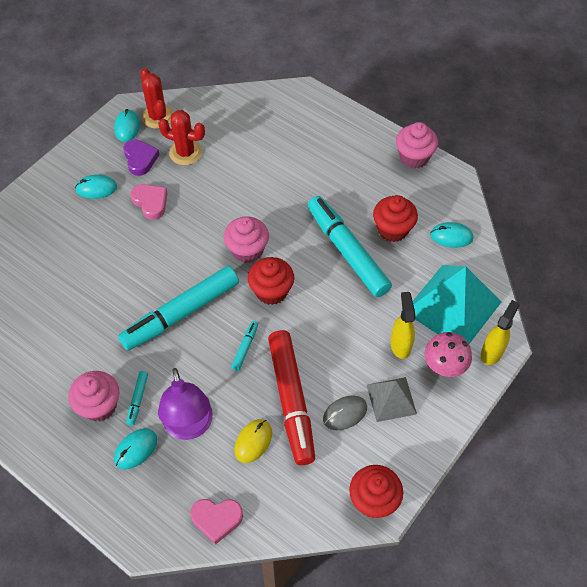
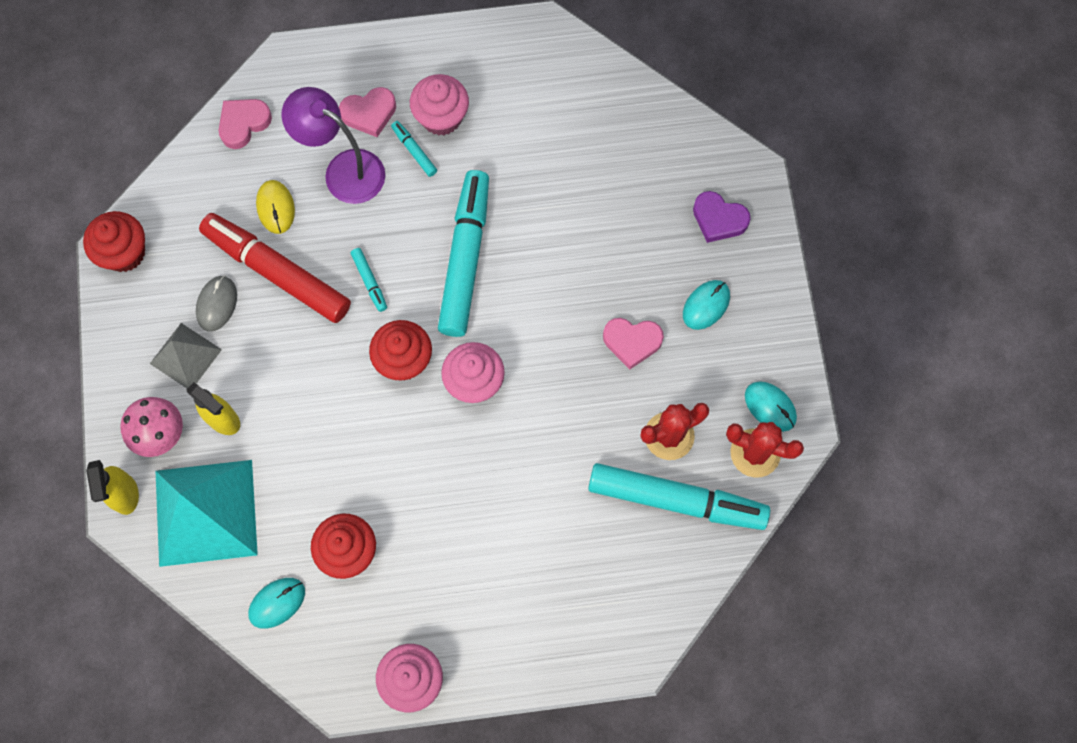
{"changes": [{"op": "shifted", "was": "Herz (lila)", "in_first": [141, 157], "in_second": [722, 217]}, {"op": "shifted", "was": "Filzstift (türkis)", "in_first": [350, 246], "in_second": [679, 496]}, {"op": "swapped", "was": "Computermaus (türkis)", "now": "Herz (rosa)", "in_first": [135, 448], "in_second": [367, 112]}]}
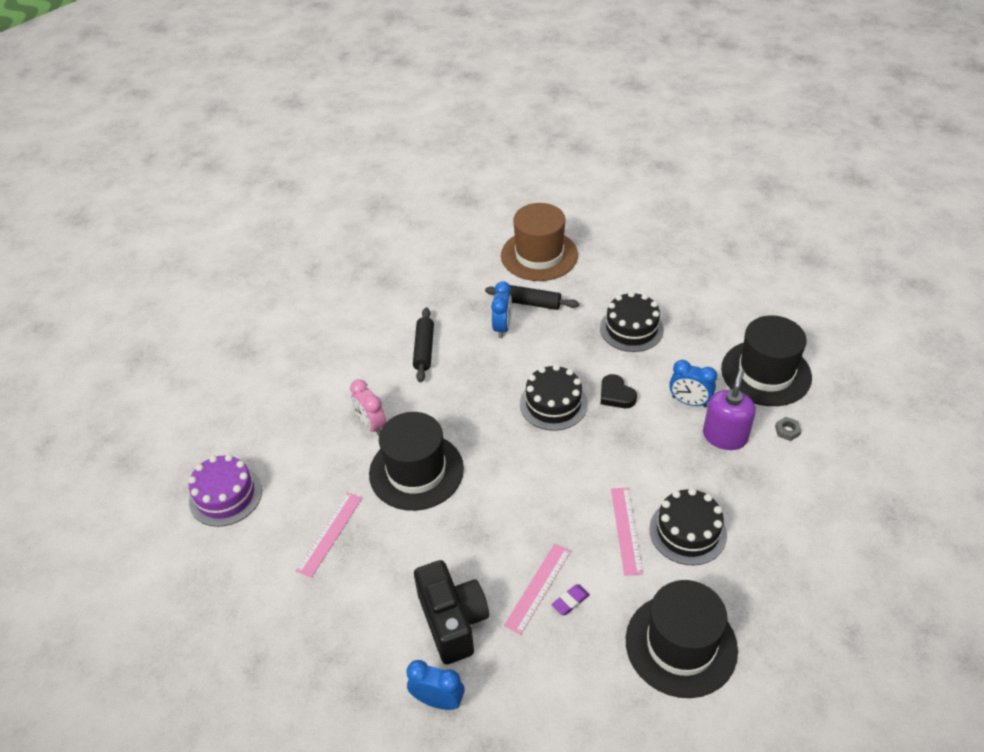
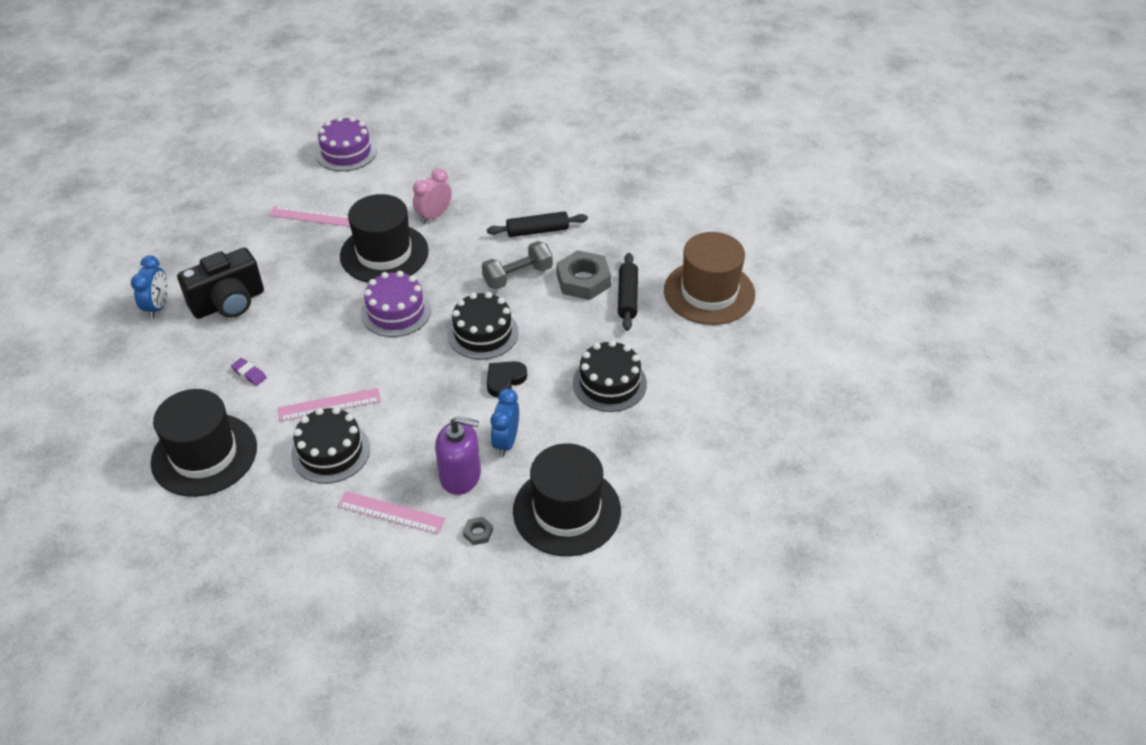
{"changes": [{"op": "new", "now": "Kuchen (lila)", "in_second": [396, 304]}, {"op": "new", "now": "Hantel (grau)", "in_second": [517, 265]}, {"op": "shifted", "was": "Lineal (rosa)", "in_first": [537, 589], "in_second": [391, 512]}, {"op": "swapped", "was": "Wecker (blau)", "now": "Sechskantmutter (grau)", "in_first": [501, 310], "in_second": [583, 275]}]}
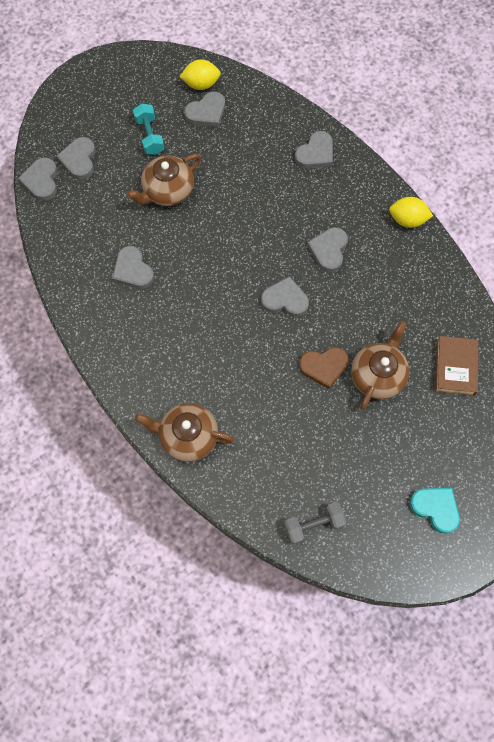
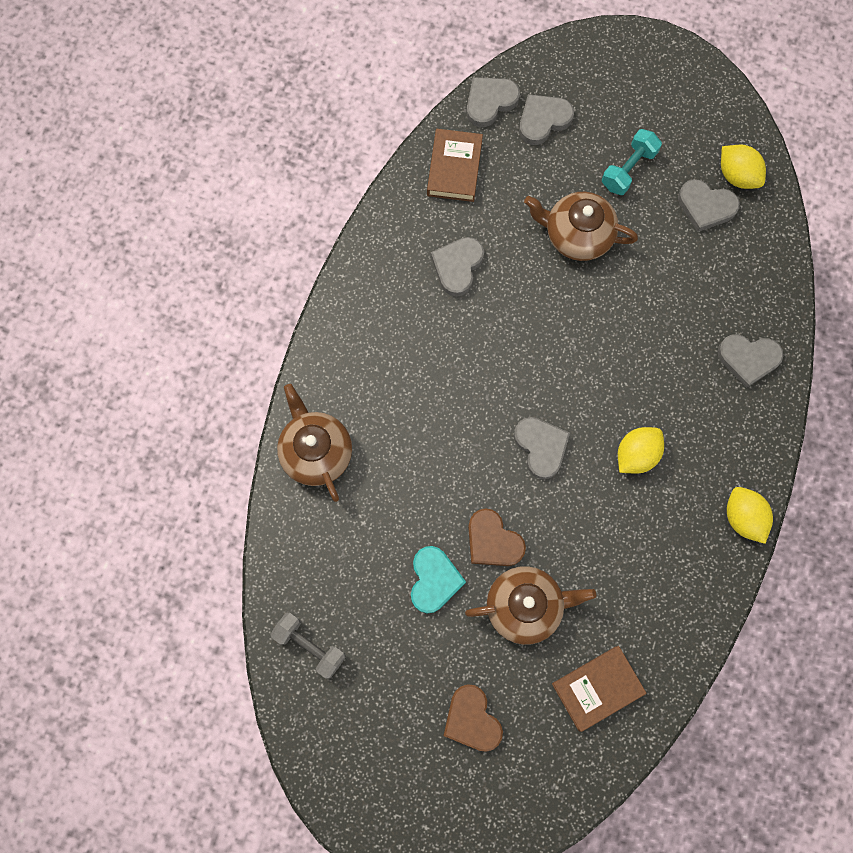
{"changes": [{"op": "new", "now": "Buch (braun)", "in_second": [455, 165]}, {"op": "new", "now": "Herz (braun)", "in_second": [473, 718]}, {"op": "shifted", "was": "Herz (türkis)", "in_first": [435, 511], "in_second": [438, 579]}, {"op": "swapped", "was": "Herz (grau)", "now": "Zitrone (gelb)", "in_first": [327, 249], "in_second": [641, 450]}]}
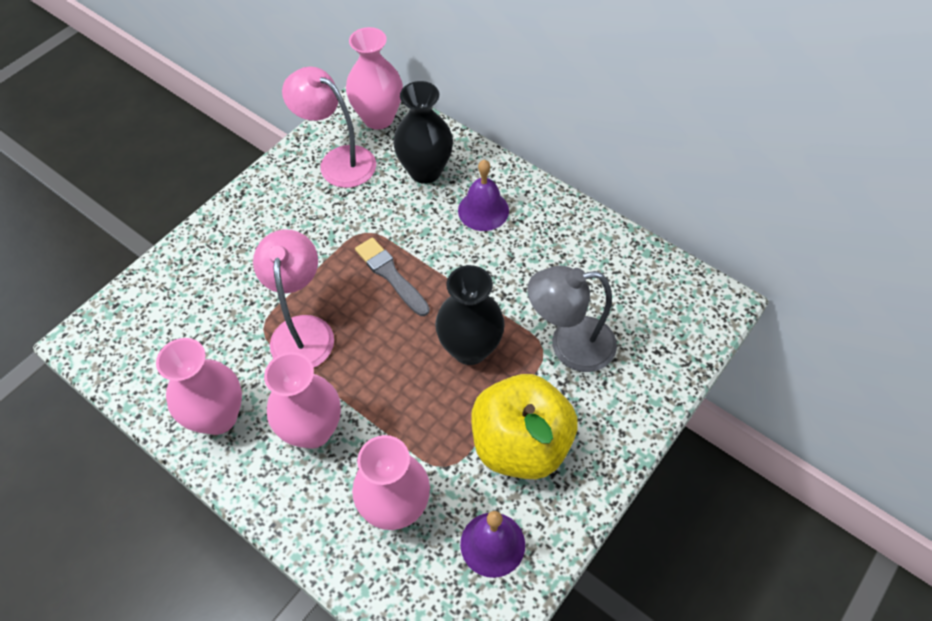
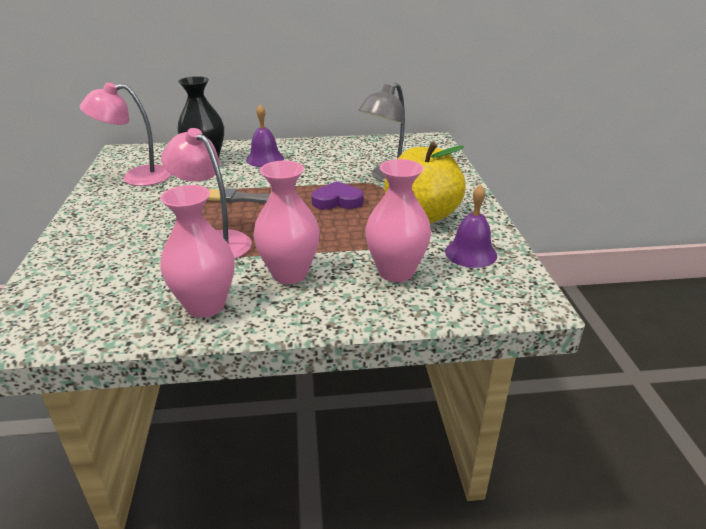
{"changes": [{"op": "gone", "was": "Vase (rosa)", "in_first": [374, 78]}, {"op": "swapped", "was": "Vase (schwarz)", "now": "Herz (lila)", "in_first": [470, 315], "in_second": [337, 195]}]}
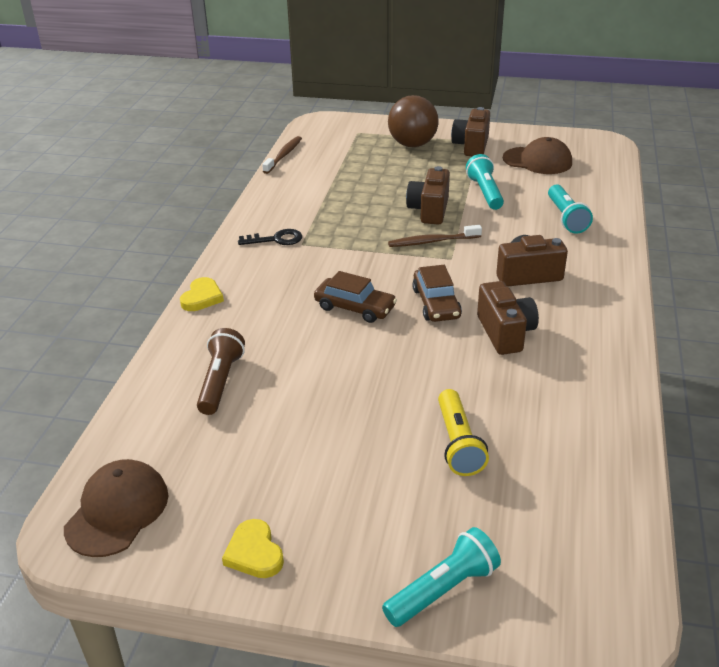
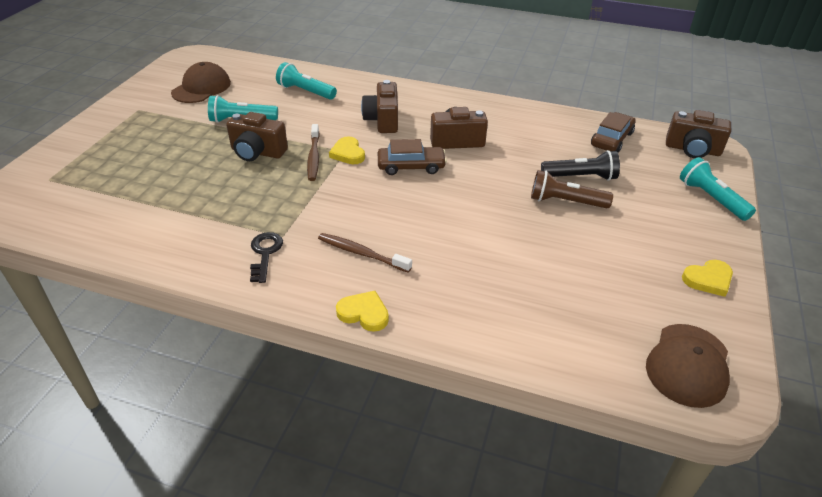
{"changes": [{"op": "gone", "was": "Ball (braun)", "in_first": [413, 121]}, {"op": "new", "now": "Herz (gelb)", "in_second": [347, 150]}, {"op": "shifted", "was": "Taschenlampe (braun)", "in_first": [221, 371], "in_second": [572, 189]}, {"op": "shifted", "was": "Zahnbürste (braun)", "in_first": [282, 155], "in_second": [365, 253]}, {"op": "shifted", "was": "Auto (braun)", "in_first": [355, 297], "in_second": [613, 132]}, {"op": "shifted", "was": "Kamera (braun)", "in_first": [470, 131], "in_second": [698, 134]}, {"op": "repainted", "was": "Taschenlampe (gelb)", "now": "Taschenlampe (schwarz)", "in_first": [463, 432], "in_second": [580, 165]}, {"op": "rotated", "was": "Kappe (braun)", "in_first": [116, 508], "in_second": [688, 366], "clockwise": -90}, {"op": "rotated", "was": "Taschenlampe (türkis)", "in_first": [570, 209], "in_second": [306, 81], "clockwise": -150}]}
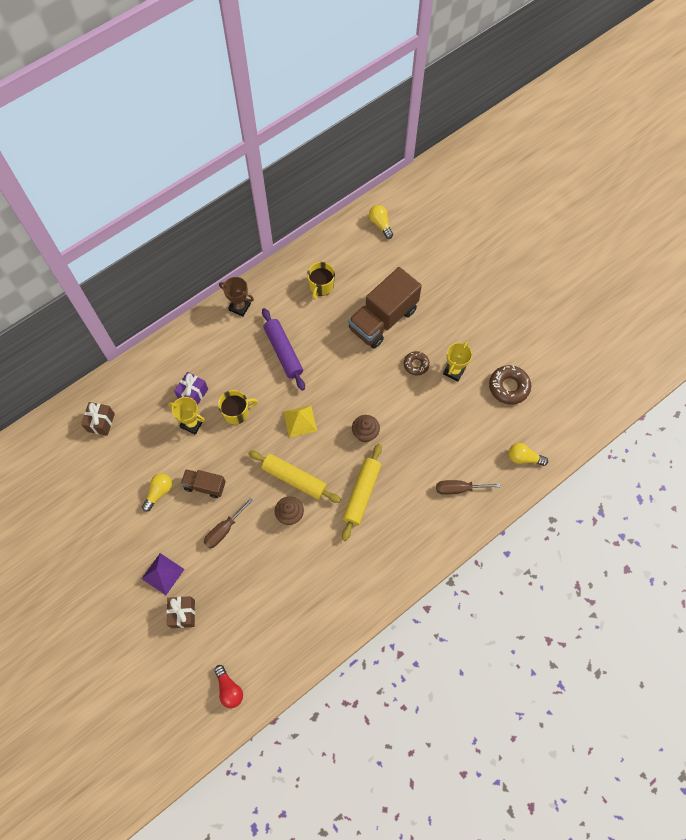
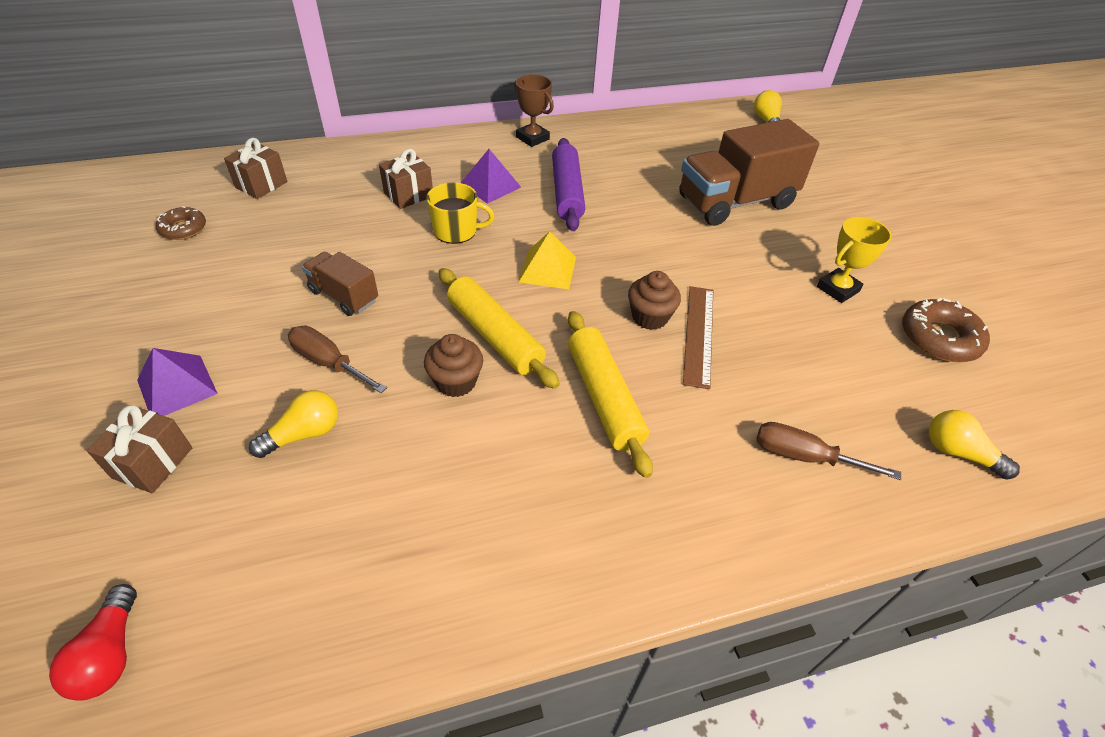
{"changes": [{"op": "gone", "was": "Pokal (gelb)", "in_first": [186, 416]}, {"op": "gone", "was": "Tasse (gelb)", "in_first": [321, 281]}, {"op": "new", "now": "Pyramide (lila)", "in_second": [491, 176]}, {"op": "new", "now": "Lineal (braun)", "in_second": [698, 337]}, {"op": "shifted", "was": "Glühbirne (gelb)", "in_first": [157, 492], "in_second": [293, 424]}, {"op": "shifted", "was": "Donut (braun)", "in_first": [417, 363], "in_second": [181, 223]}, {"op": "repainted", "was": "Geschenk (lila)", "now": "Geschenk (braun)", "in_first": [191, 388], "in_second": [406, 179]}, {"op": "rotated", "was": "Schraubenzieher (braun)", "in_first": [229, 523], "in_second": [337, 359], "clockwise": 60}, {"op": "rotated", "was": "Nudelholz (gelb)", "in_first": [362, 492], "in_second": [610, 394], "clockwise": -60}]}
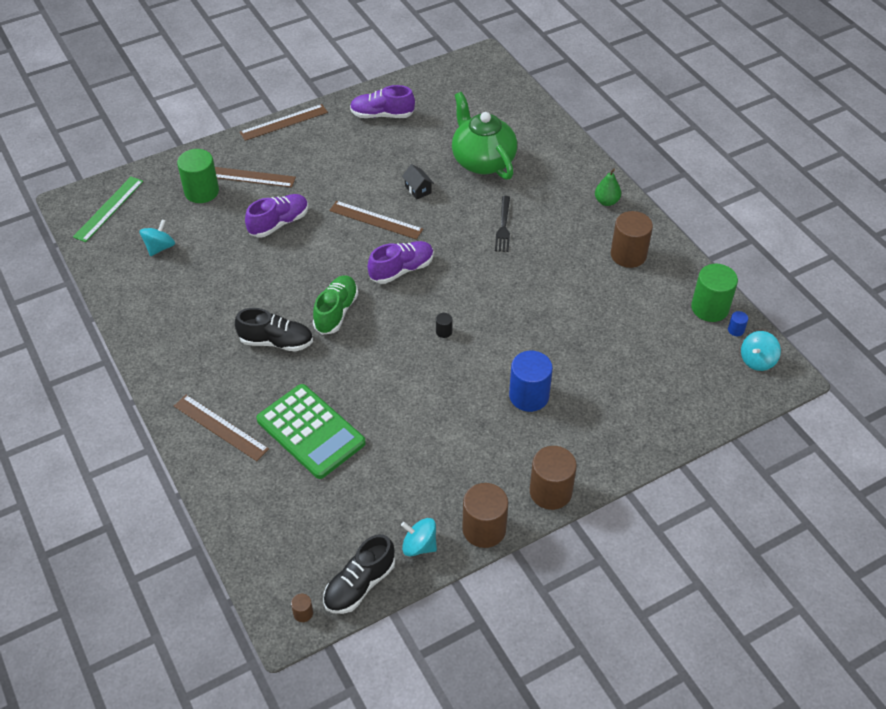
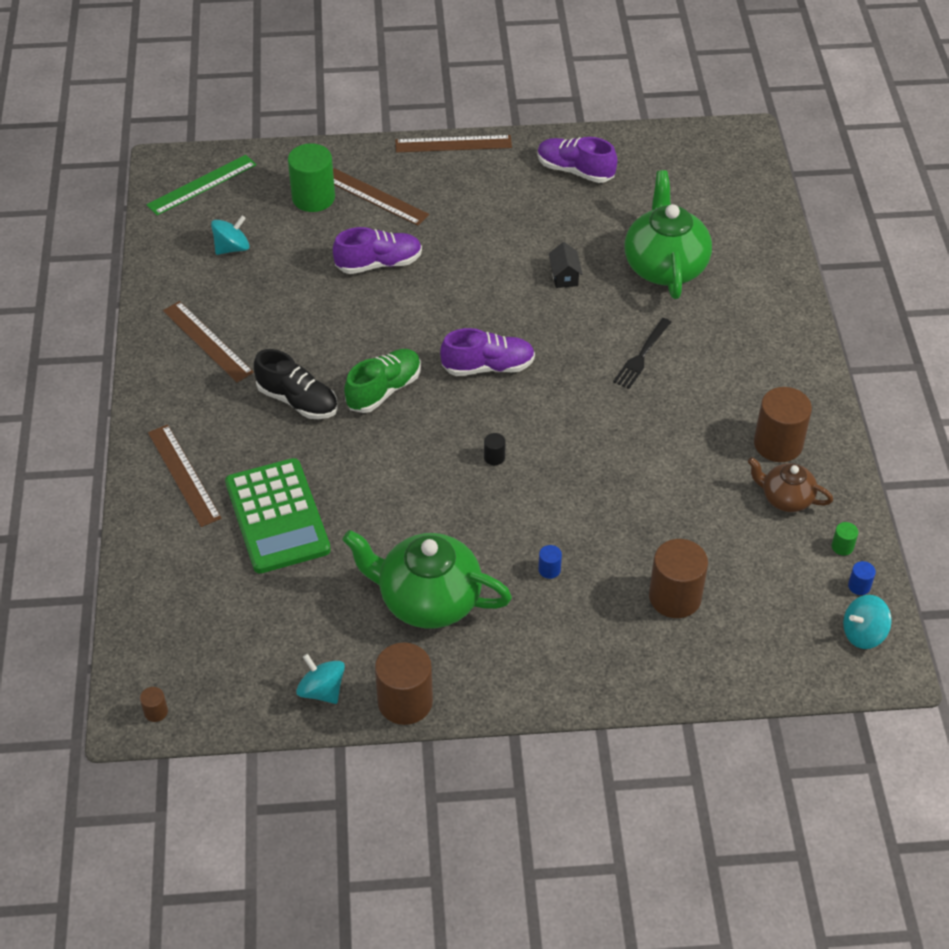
{"changes": [{"op": "gone", "was": "Schuh (schwarz)", "in_first": [359, 574]}, {"op": "gone", "was": "Birne (grün)", "in_first": [608, 187]}, {"op": "new", "now": "Teekanne (grün)", "in_second": [427, 579]}, {"op": "new", "now": "Teekanne (braun)", "in_second": [790, 484]}, {"op": "shifted", "was": "Lineal (braun)", "in_first": [376, 220], "in_second": [208, 342]}, {"op": "shifted", "was": "Vollzylinder (braun)", "in_first": [553, 478], "in_second": [678, 578]}, {"op": "scaled", "was": "Vollzylinder (blau)", "in_first": [531, 381], "in_second": [550, 562], "ratio": 0.43}, {"op": "scaled", "was": "Vollzylinder (grün)", "in_first": [714, 293], "in_second": [845, 539], "ratio": 0.43}]}
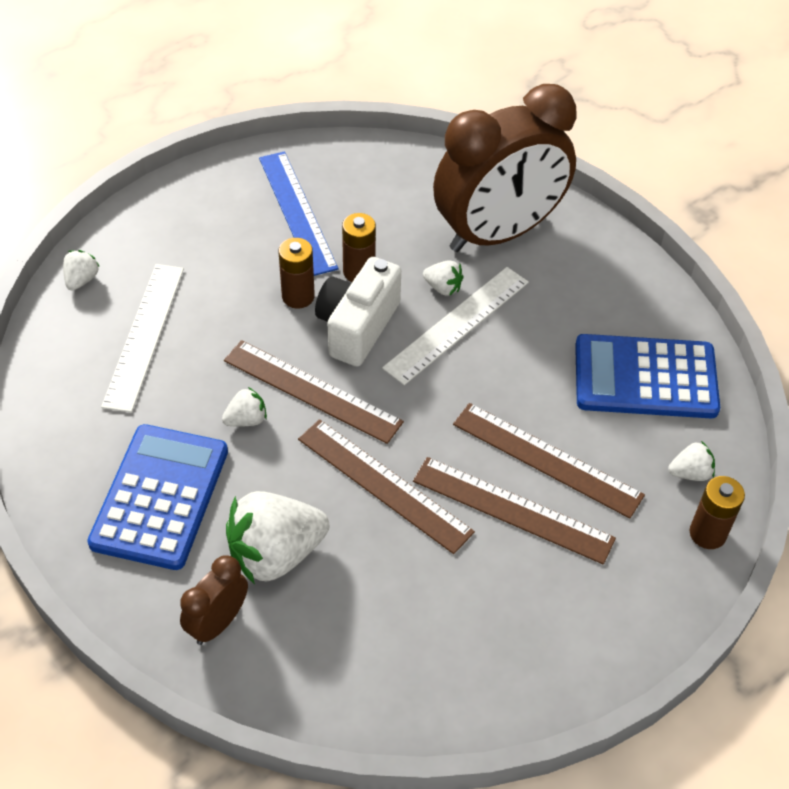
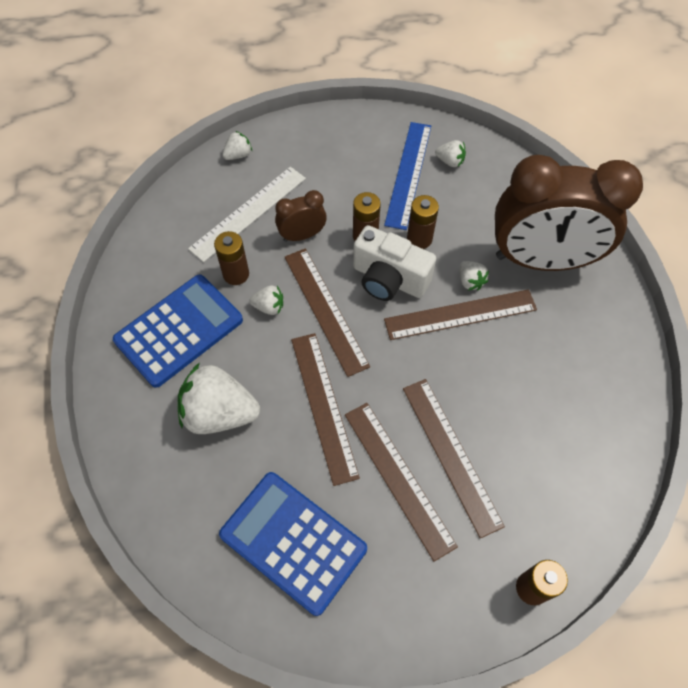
{"changes": [{"op": "new", "now": "Batterie (braun)", "in_second": [231, 258]}, {"op": "shifted", "was": "Wecker (braun)", "in_first": [214, 600], "in_second": [301, 216]}, {"op": "shifted", "was": "Taschenrechner (blau)", "in_first": [647, 376], "in_second": [293, 544]}, {"op": "shifted", "was": "Erdbeere (weiß)", "in_first": [691, 461], "in_second": [450, 153]}, {"op": "repainted", "was": "Lineal (weiß)", "now": "Lineal (braun)", "in_first": [455, 326], "in_second": [460, 314]}, {"op": "rotated", "was": "Kamera (weiß)", "in_first": [358, 312], "in_second": [394, 263], "clockwise": -120}]}
